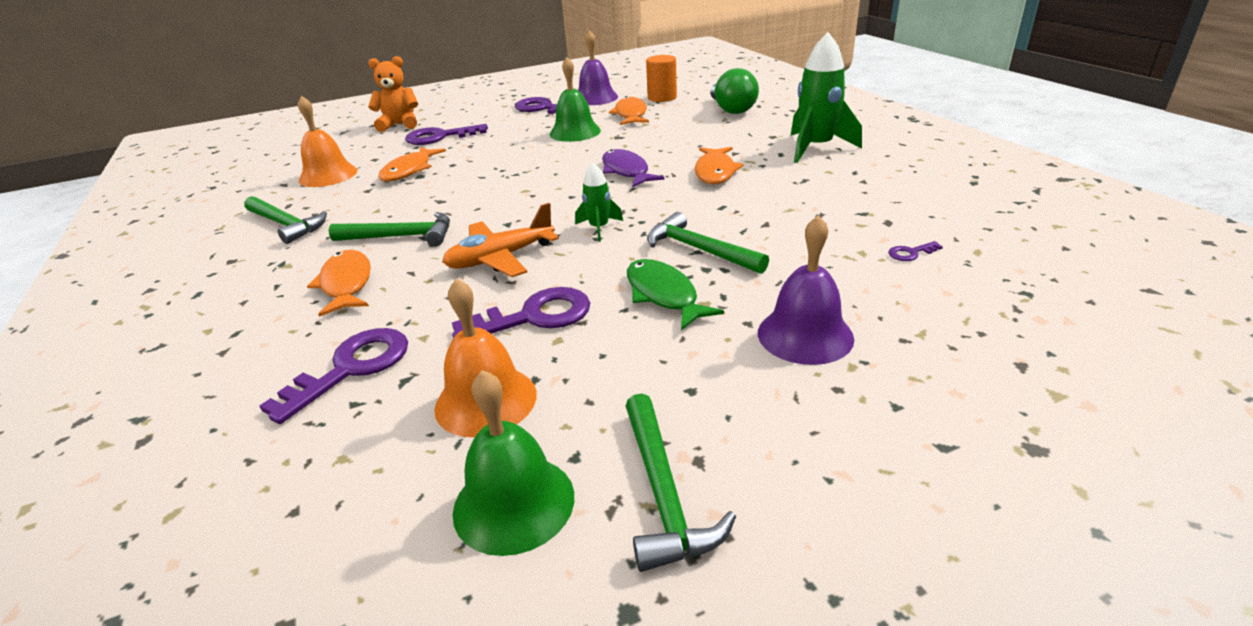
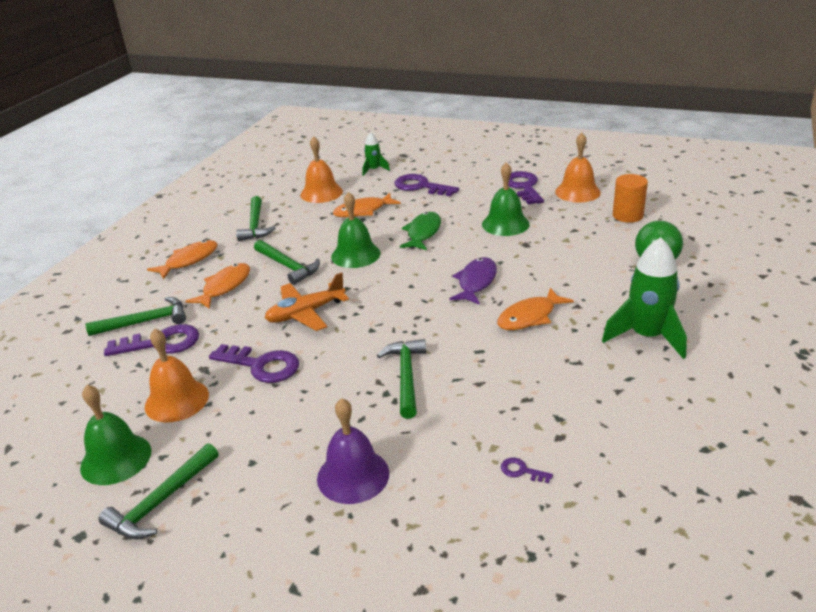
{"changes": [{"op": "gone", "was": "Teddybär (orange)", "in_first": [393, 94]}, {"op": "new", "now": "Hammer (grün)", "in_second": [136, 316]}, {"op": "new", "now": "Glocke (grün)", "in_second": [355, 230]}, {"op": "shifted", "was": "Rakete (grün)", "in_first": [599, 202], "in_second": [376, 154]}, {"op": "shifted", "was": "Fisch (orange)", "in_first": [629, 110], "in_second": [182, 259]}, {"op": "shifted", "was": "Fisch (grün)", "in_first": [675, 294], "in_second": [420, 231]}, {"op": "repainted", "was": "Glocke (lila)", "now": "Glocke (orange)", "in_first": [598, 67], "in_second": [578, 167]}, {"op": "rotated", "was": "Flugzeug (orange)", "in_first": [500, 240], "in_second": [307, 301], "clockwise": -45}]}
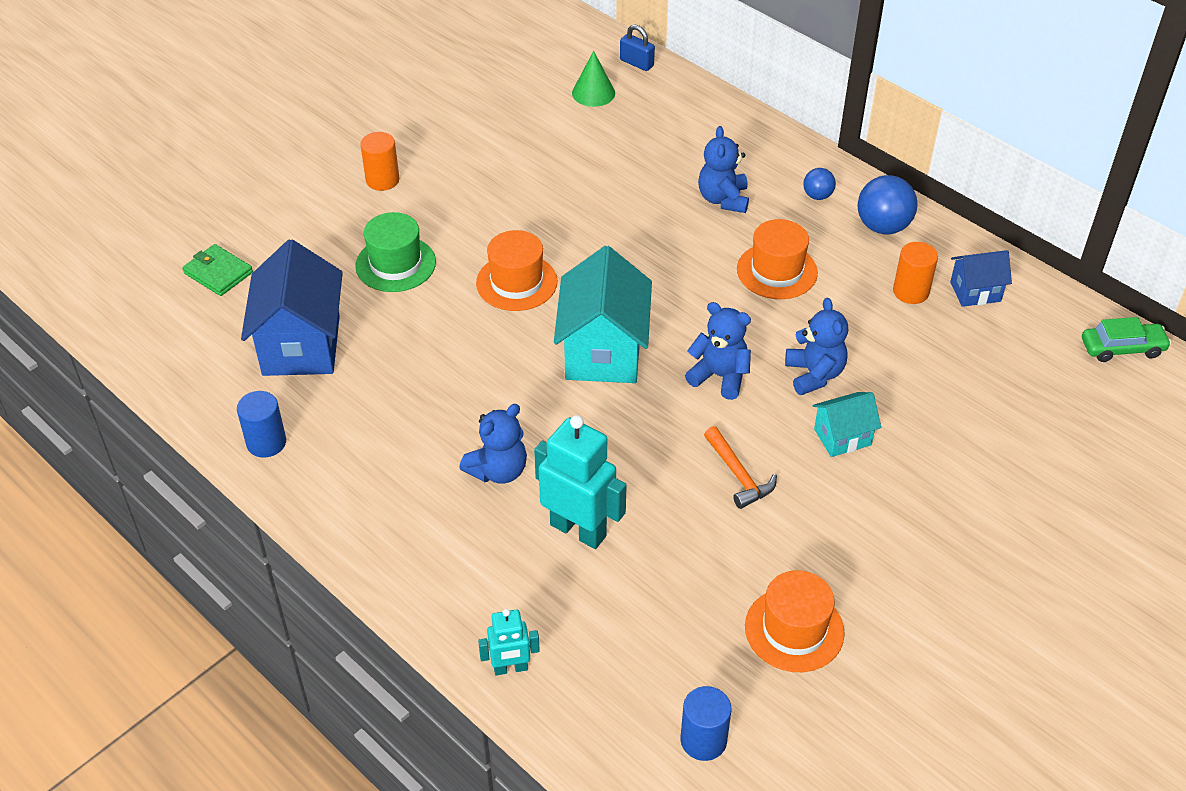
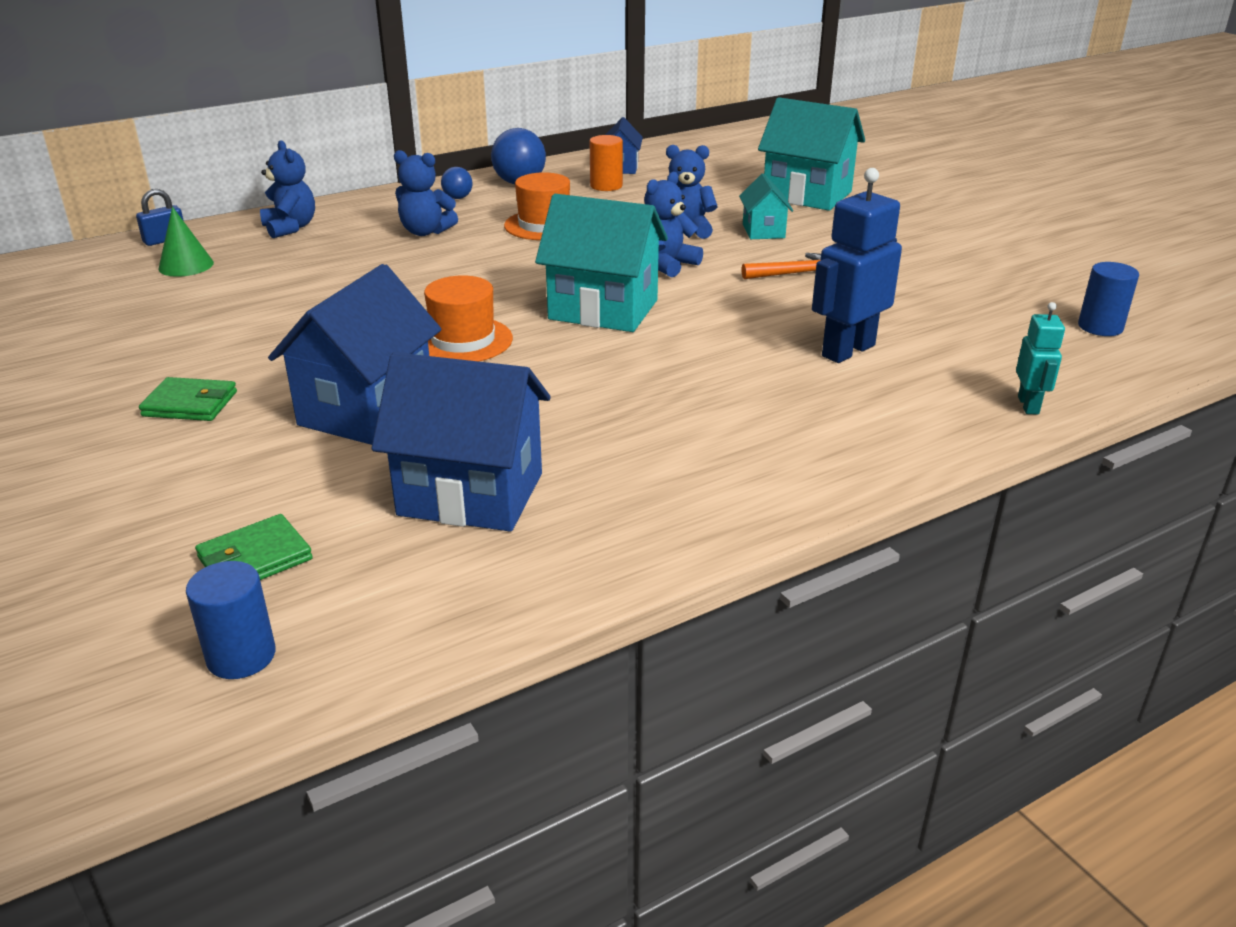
{"changes": [{"op": "gone", "was": "Hut (orange)", "in_first": [795, 621]}, {"op": "gone", "was": "Auto (grün)", "in_first": [1126, 339]}, {"op": "new", "now": "Haus (türkis)", "in_second": [811, 154]}, {"op": "shifted", "was": "Vollzylinder (blau)", "in_first": [261, 424], "in_second": [231, 620]}, {"op": "shifted", "was": "Teddybär (blau)", "in_first": [493, 444], "in_second": [287, 189]}, {"op": "swapped", "was": "Hut (grün)", "now": "Haus (blau)", "in_first": [395, 252], "in_second": [355, 354]}, {"op": "swapped", "was": "Vollzylinder (orange)", "now": "Geldbörse (grün)", "in_first": [380, 161], "in_second": [188, 399]}, {"op": "repainted", "was": "Roboter (türkis)", "now": "Roboter (blau)", "in_first": [580, 482], "in_second": [857, 265]}]}
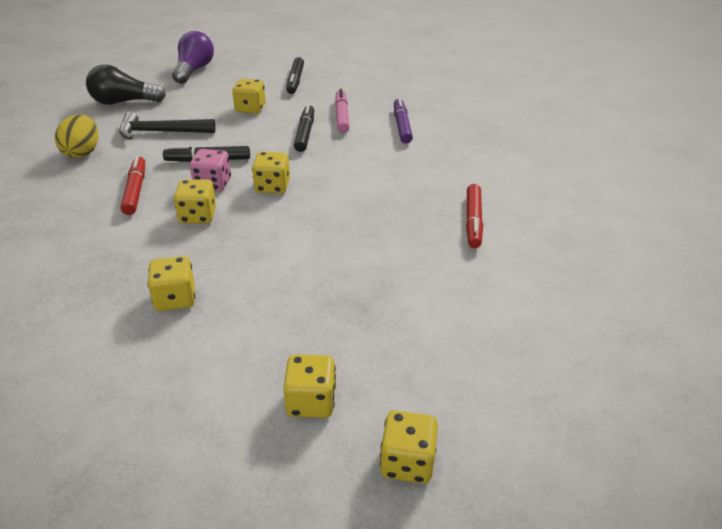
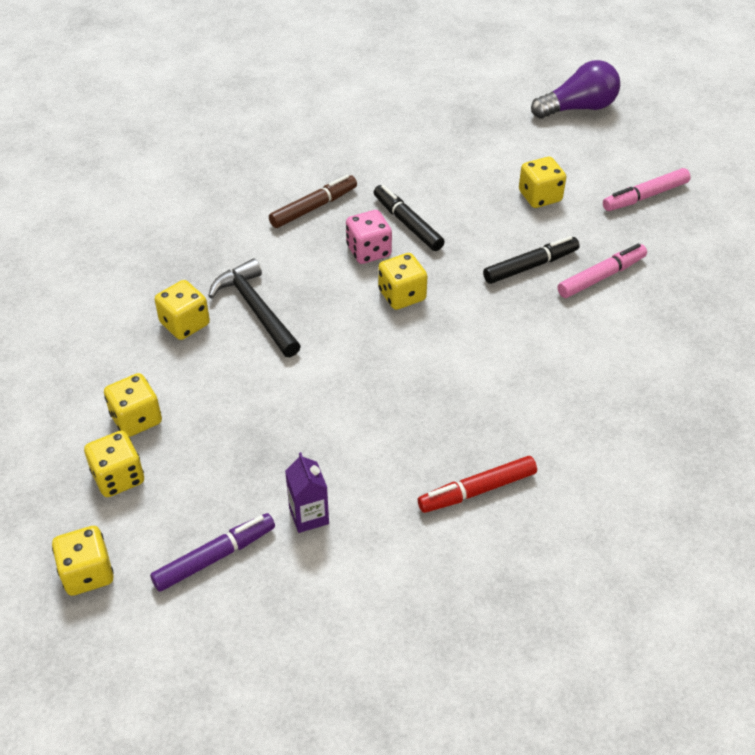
{"changes": [{"op": "gone", "was": "Ei (gelb)", "in_first": [77, 136]}, {"op": "gone", "was": "Glühbirne (schwarz)", "in_first": [126, 84]}, {"op": "new", "now": "Getränkekarton (lila)", "in_second": [307, 492]}, {"op": "shifted", "was": "Hammer (schwarz)", "in_first": [167, 125], "in_second": [254, 307]}, {"op": "shifted", "was": "Spielwürfel (gelb)", "in_first": [195, 202], "in_second": [133, 405]}, {"op": "shifted", "was": "Filzstift (lila)", "in_first": [403, 120], "in_second": [212, 552]}, {"op": "repainted", "was": "Filzstift (rot)", "now": "Filzstift (braun)", "in_first": [133, 185], "in_second": [313, 201]}, {"op": "repainted", "was": "Filzstift (schwarz)", "now": "Filzstift (rosa)", "in_first": [295, 75], "in_second": [647, 189]}]}
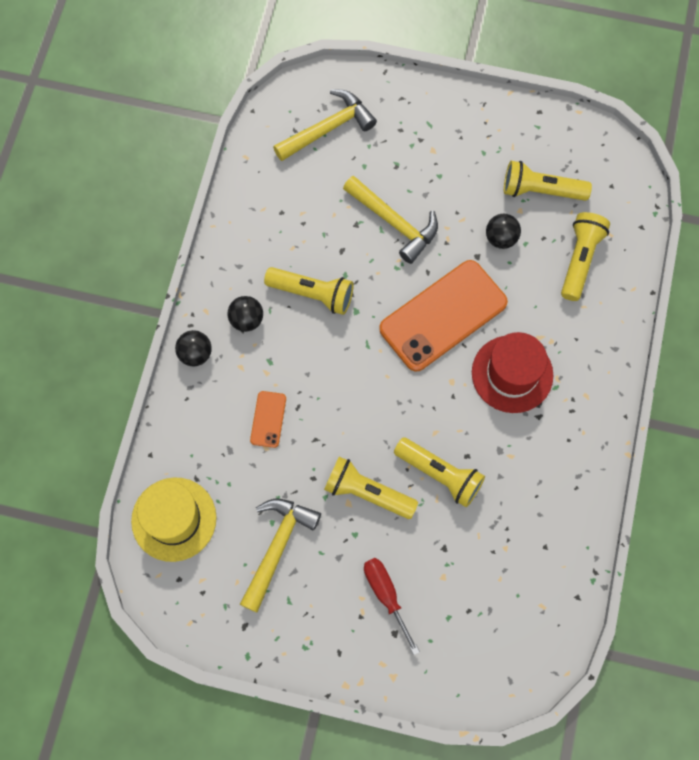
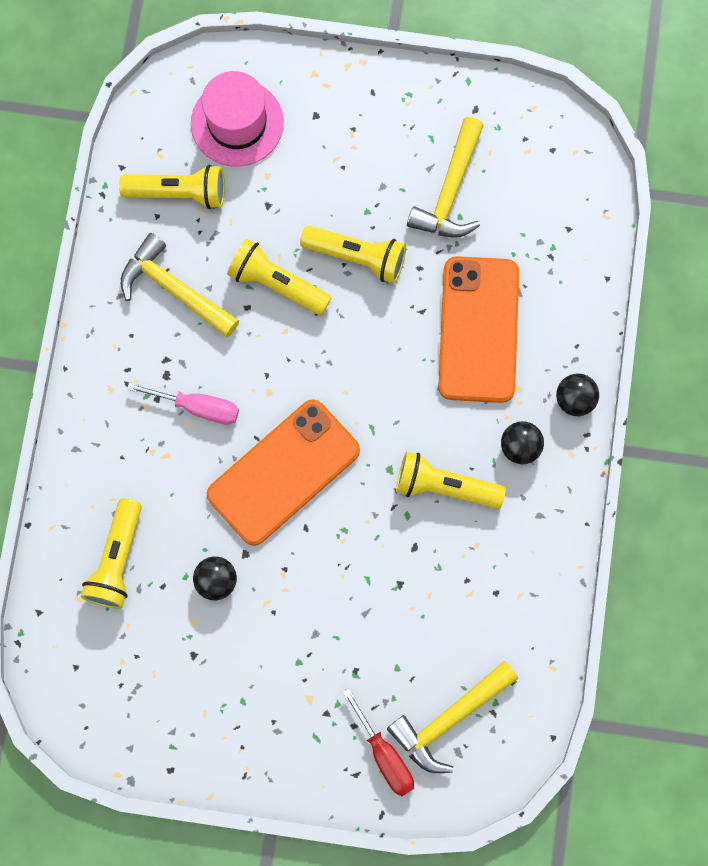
{"changes": [{"op": "gone", "was": "Hut (gelb)", "in_first": [173, 519]}, {"op": "new", "now": "Hut (rosa)", "in_second": [237, 119]}, {"op": "shifted", "was": "Hammer (gelb)", "in_first": [390, 220], "in_second": [180, 285]}, {"op": "shifted", "was": "Schraubenzieher (rot)", "in_first": [392, 606], "in_second": [378, 742]}, {"op": "shifted", "was": "Taschenlampe (gelb)", "in_first": [548, 181], "in_second": [172, 187]}, {"op": "swapped", "was": "Hut (rot)", "now": "Schraubenzieher (rosa)", "in_first": [512, 372], "in_second": [183, 403]}, {"op": "scaled", "was": "Handy (orange)", "in_first": [268, 419], "in_second": [478, 329], "ratio": 2.27}]}
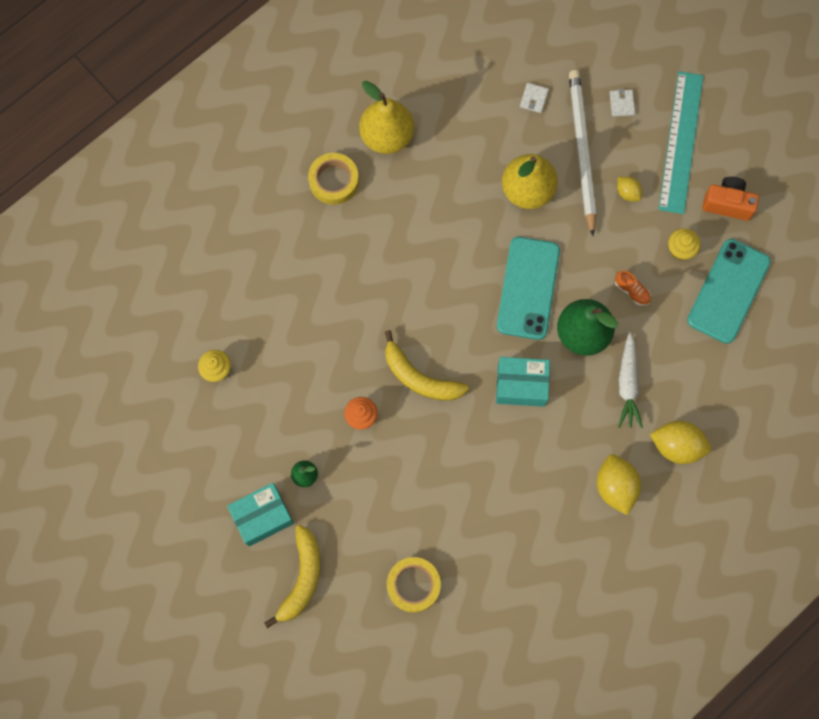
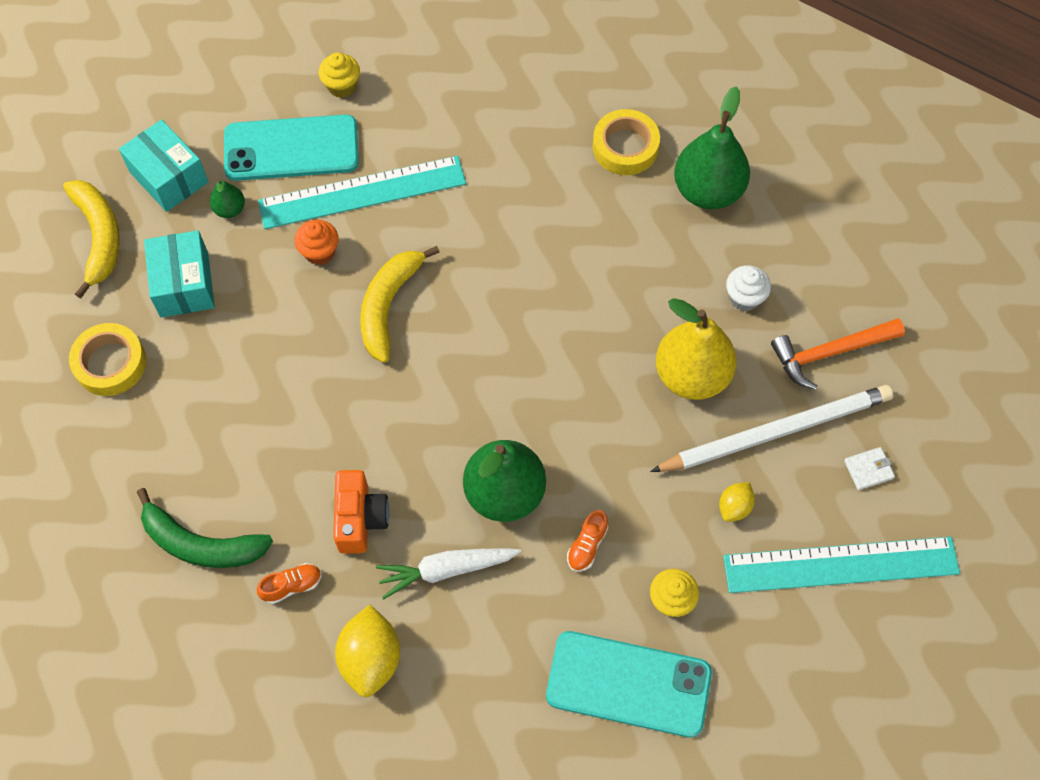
{"changes": [{"op": "new", "now": "Banane (grün)", "in_second": [205, 528]}, {"op": "new", "now": "Lineal (türkis)", "in_second": [362, 192]}, {"op": "new", "now": "Muffin (weiß)", "in_second": [748, 288]}, {"op": "shifted", "was": "Schachtel (türkis)", "in_first": [523, 382], "in_second": [179, 274]}, {"op": "shifted", "was": "Handy (türkis)", "in_first": [528, 288], "in_second": [291, 147]}, {"op": "shifted", "was": "Kamera (orange)", "in_first": [730, 199], "in_second": [361, 512]}, {"op": "swapped", "was": "Geldbörse (weiß)", "now": "Hammer (orange)", "in_first": [534, 98], "in_second": [838, 354]}, {"op": "swapped", "was": "Zitrone (gelb)", "now": "Schuh (orange)", "in_first": [619, 484], "in_second": [289, 583]}, {"op": "repainted", "was": "Birne (gelb)", "now": "Birne (grün)", "in_first": [386, 117], "in_second": [712, 147]}, {"op": "rotated", "was": "Banane (gelb)", "in_first": [292, 576], "in_second": [91, 239], "clockwise": -105}]}
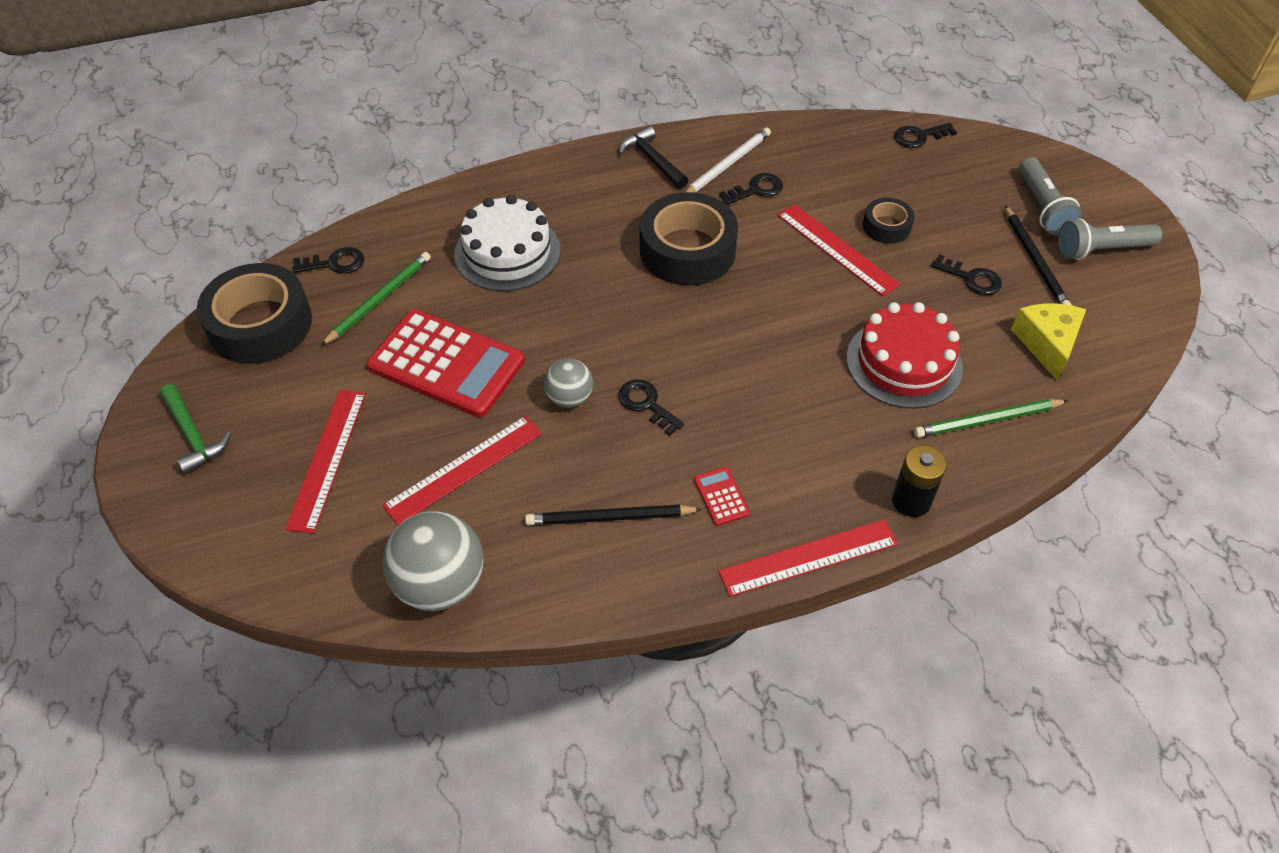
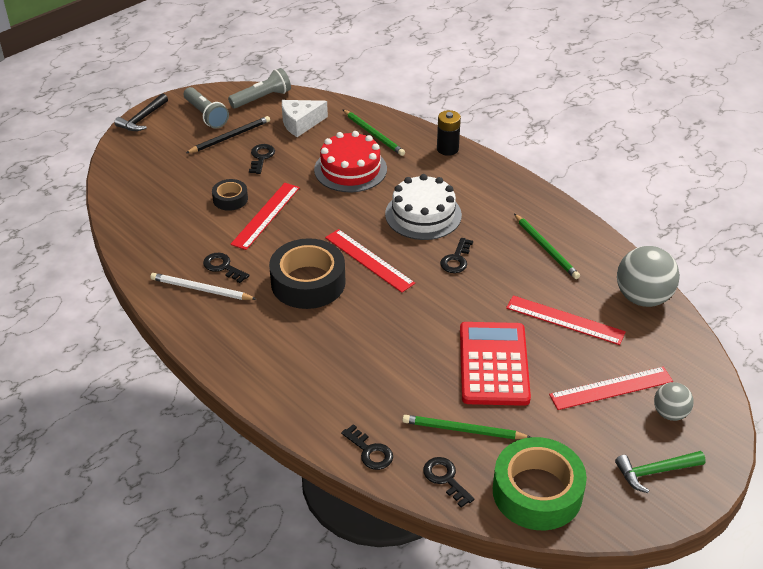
{"changes": [{"op": "gone", "was": "Taschenrechner (rot)", "in_first": [722, 496]}, {"op": "shifted", "was": "Kuchen (weiß)", "in_first": [507, 243], "in_second": [423, 207]}, {"op": "shifted", "was": "Ball (grau)", "in_first": [568, 383], "in_second": [674, 401]}, {"op": "shifted", "was": "Hammer (schwarz)", "in_first": [654, 157], "in_second": [141, 112]}, {"op": "shifted", "was": "Lineal (rot)", "in_first": [808, 558], "in_second": [370, 261]}, {"op": "shifted", "was": "Schlüssel (schwarz)", "in_first": [925, 135], "in_second": [367, 447]}, {"op": "shifted", "was": "Taschenlampe (grau)", "in_first": [1050, 196], "in_second": [259, 88]}, {"op": "repainted", "was": "Klebeband (schwarz)", "now": "Klebeband (grün)", "in_first": [254, 313], "in_second": [540, 483]}, {"op": "repainted", "was": "Bleistift (schwarz)", "now": "Bleistift (grün)", "in_first": [613, 515], "in_second": [547, 246]}, {"op": "repainted", "was": "Käse (gelb)", "now": "Käse (weiß)", "in_first": [1048, 342], "in_second": [305, 118]}, {"op": "rotated", "was": "Hammer (grün)", "in_first": [195, 429], "in_second": [660, 472], "clockwise": -135}]}
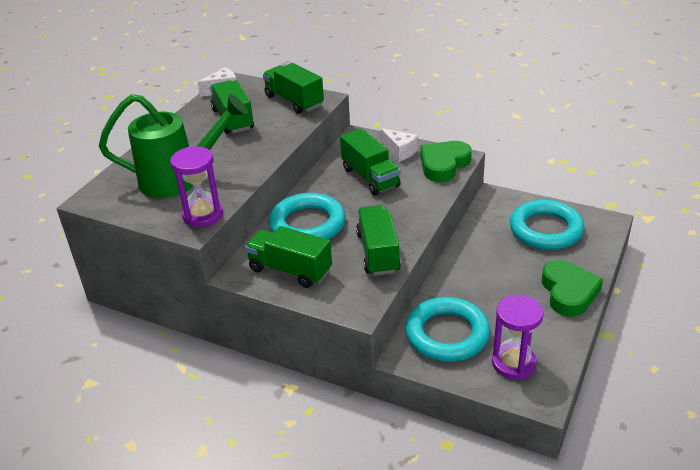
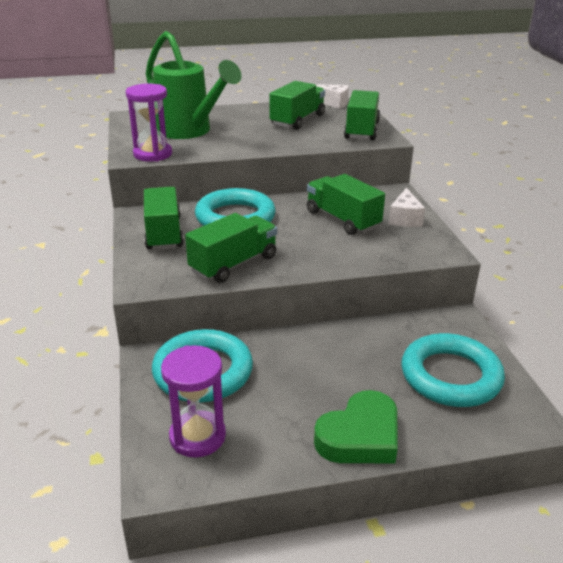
{"changes": [{"op": "gone", "was": "Herz (grün)", "in_first": [446, 161]}, {"op": "rotated", "was": "Lastwagen (grün)", "in_first": [370, 161], "in_second": [346, 204], "clockwise": 120}]}
